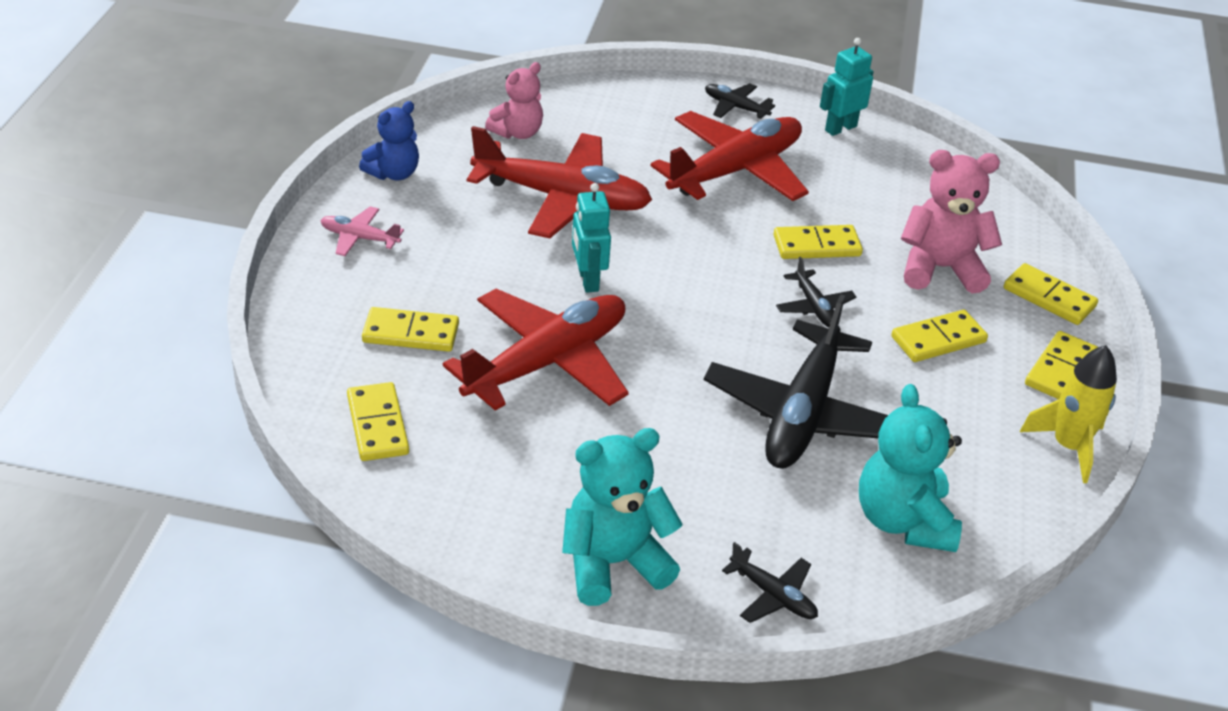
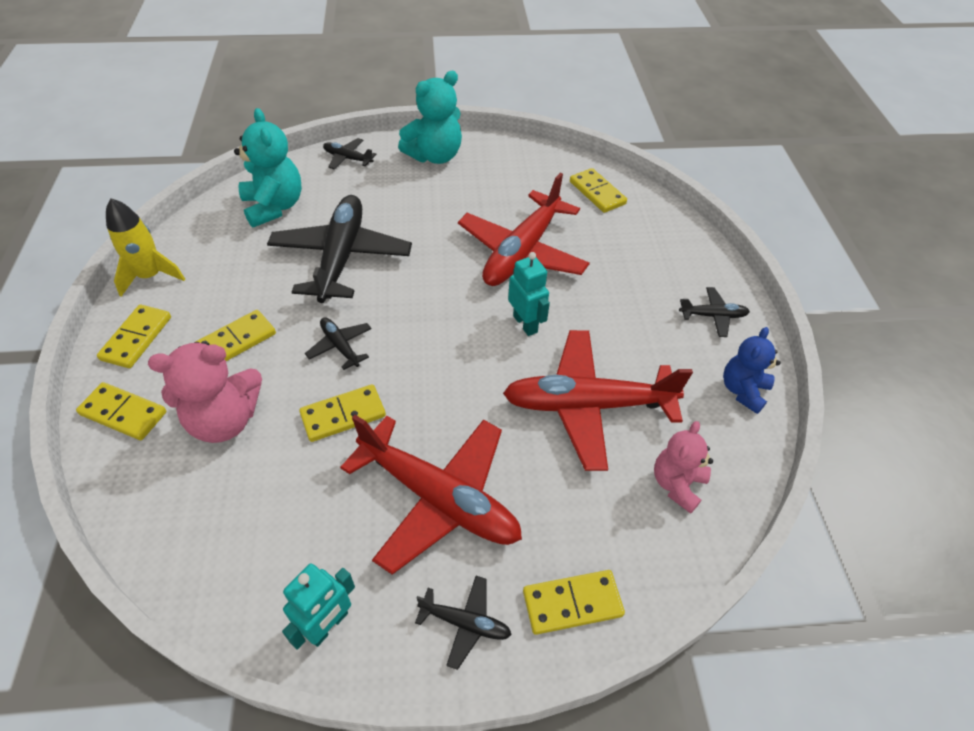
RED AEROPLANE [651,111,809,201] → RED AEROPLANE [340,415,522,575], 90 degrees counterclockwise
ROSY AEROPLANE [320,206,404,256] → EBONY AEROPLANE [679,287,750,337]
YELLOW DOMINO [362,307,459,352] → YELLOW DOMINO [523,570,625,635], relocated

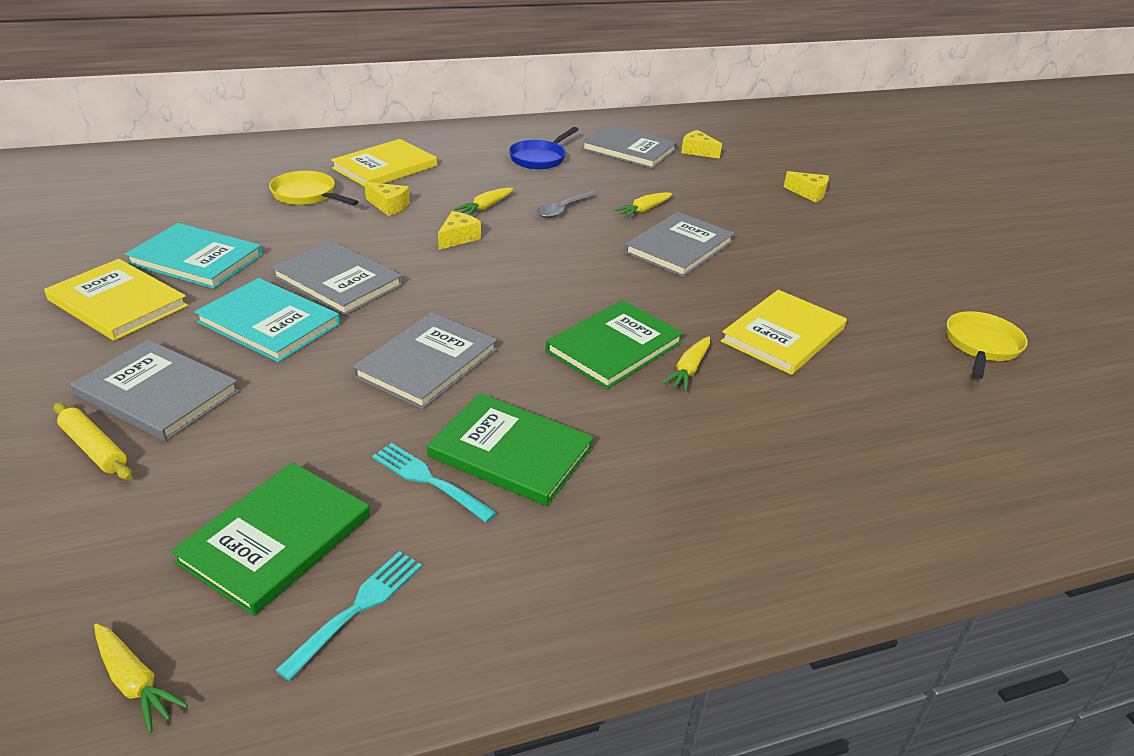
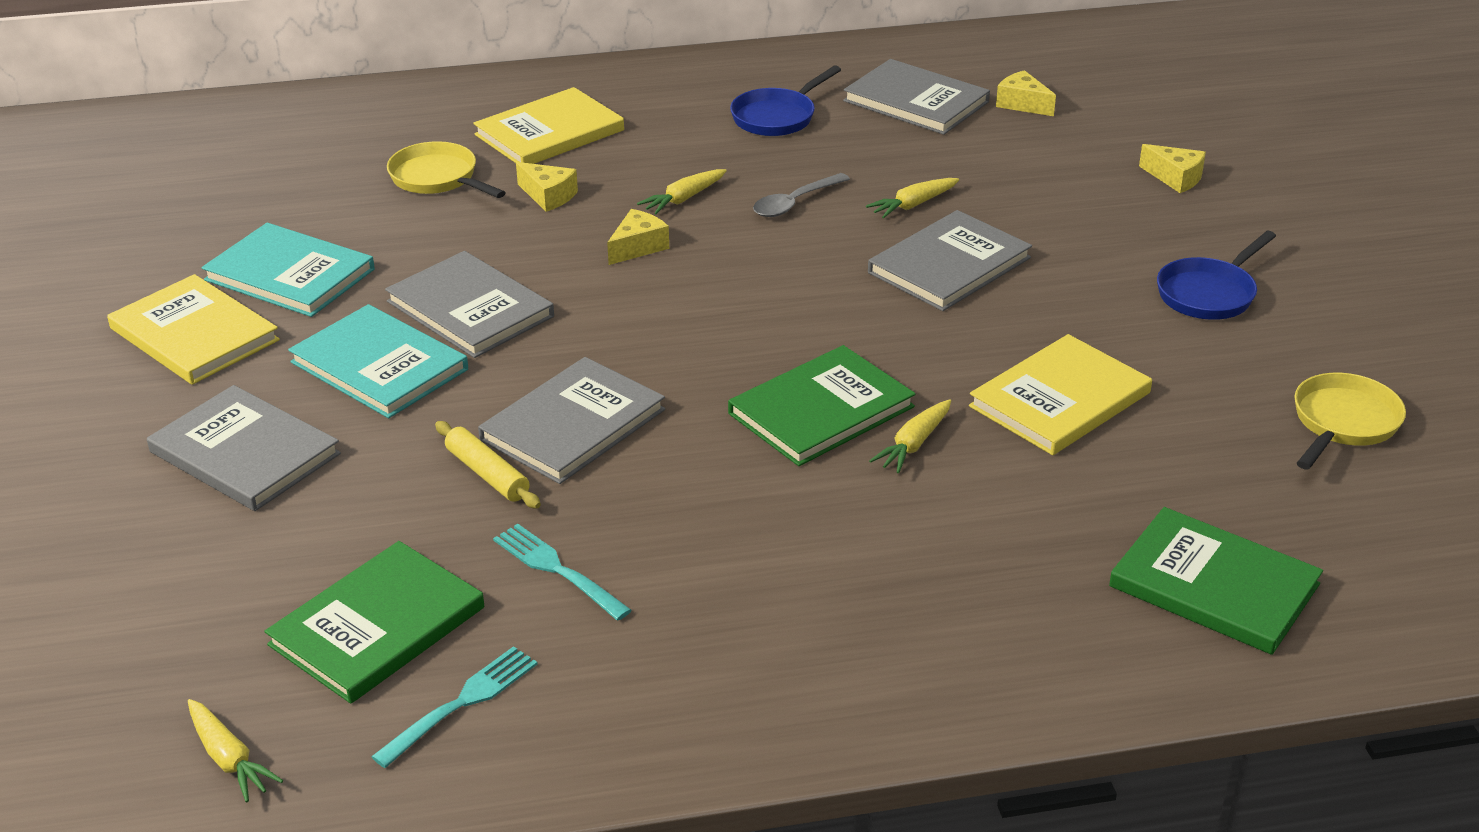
LEAF-GREEN HARDCOVER [427,393,594,506] → LEAF-GREEN HARDCOVER [1109,507,1323,655], relocated
YELLOW PASTRY ROLLER [54,403,132,480] → YELLOW PASTRY ROLLER [435,421,541,509], relocated
- → ROYAL BLUE SKILLET [1157,231,1276,320]

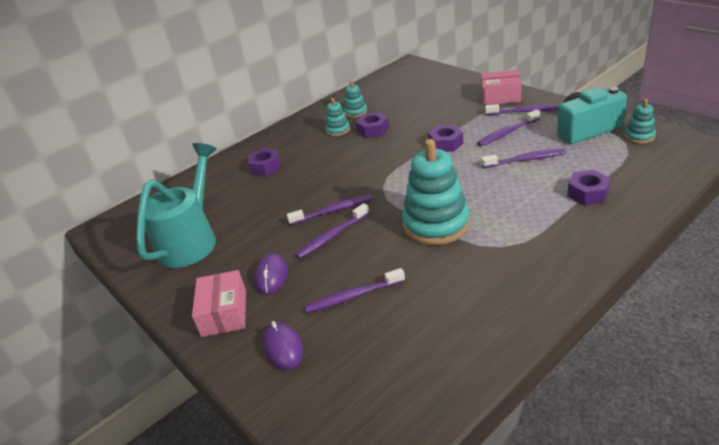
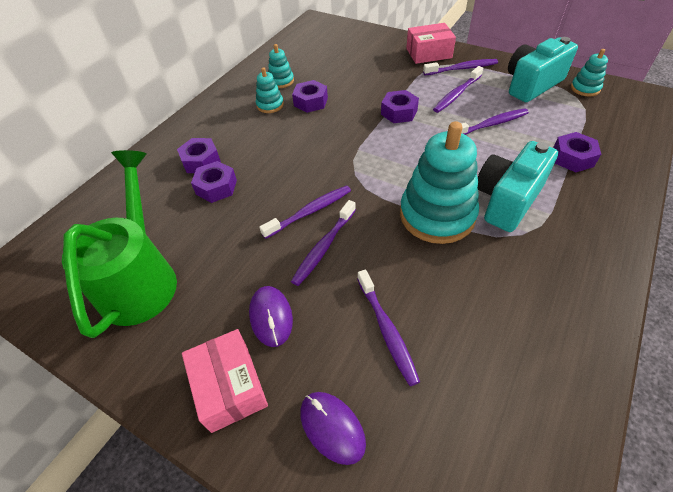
TEAL WATERING CAN [136,143,216,268] → LEAF-GREEN WATERING CAN [62,150,177,338]
ROYAL PURPLE TOOTHBRUSH [304,268,405,313] → ROYAL PURPLE TOOTHBRUSH [357,269,420,386], 75 degrees counterclockwise
- → TEAL PHOTO CAMERA [478,141,558,232]
- → ROYAL PURPLE HEX NUT [191,161,237,203]

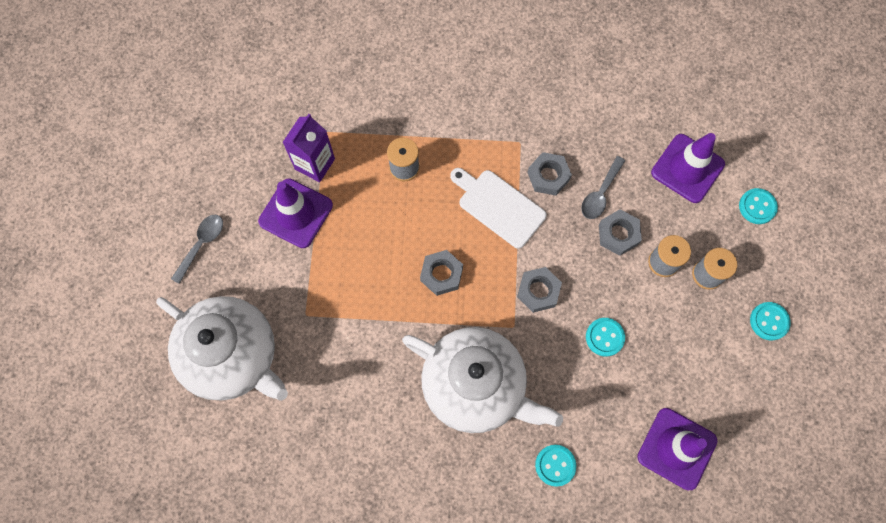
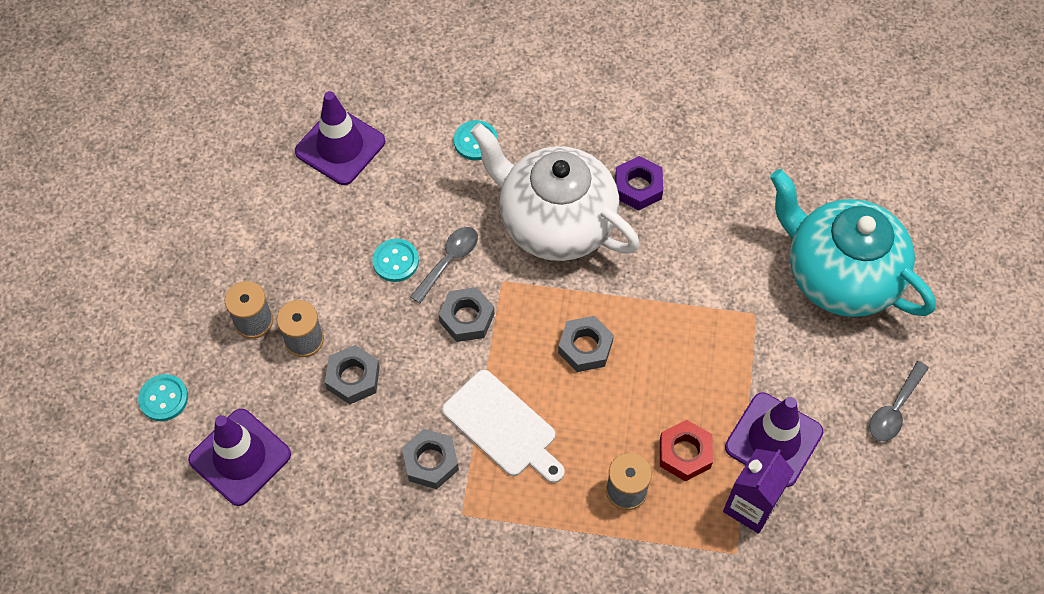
GREY SPOON [581,156,625,219] → GREY SPOON [410,227,478,303], relocated
PURE WHITE TEA POT [156,296,288,401] → TEAL TEA POT [770,169,936,317]
TEAL SHIRT BUTTON [750,302,791,341] → -
- → ROYAL PURPLE HEX NUT [615,156,663,210]
- → RED HEX NUT [660,420,713,482]

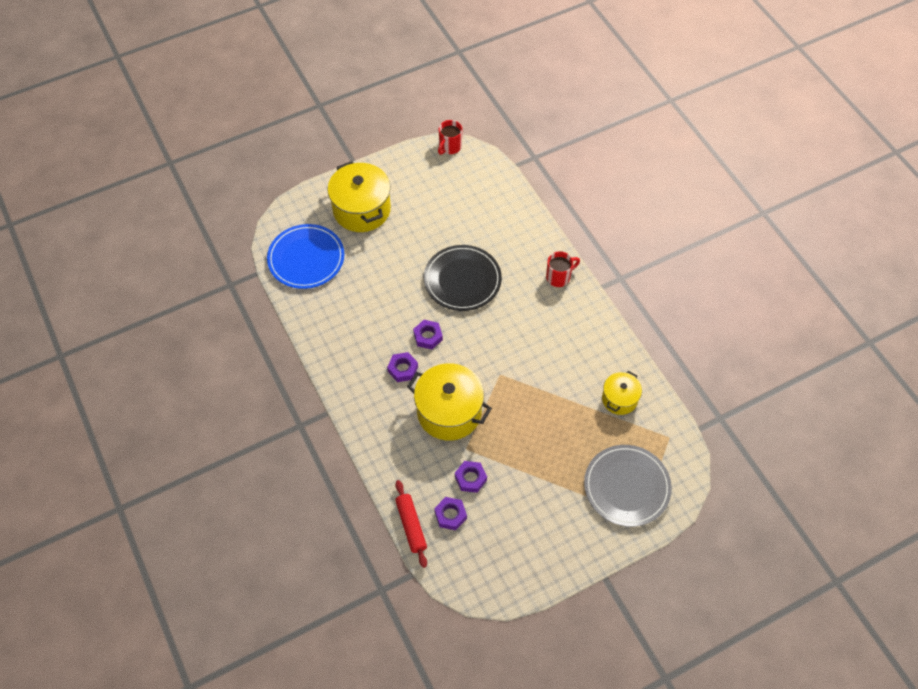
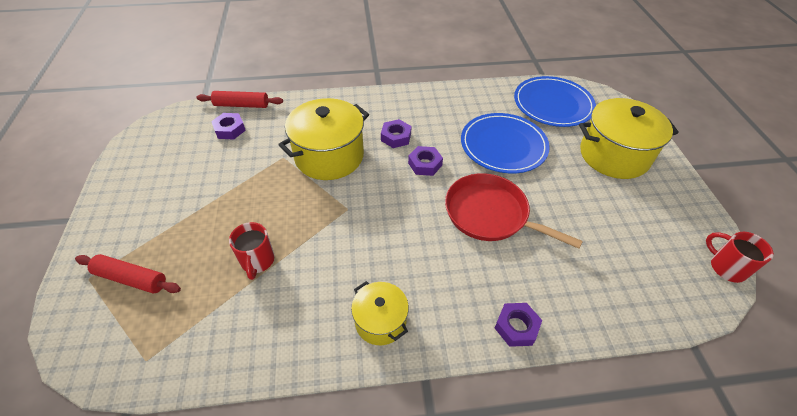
EBONY FLAT DISH [424,245,502,311] → RED SKILLET [445,173,583,249]
RED TEA MUG [546,251,580,287] → RED TEA MUG [229,222,275,280], relocated
YELLOW COOKING POT [602,371,642,415] → YELLOW COOKING POT [351,281,409,345], relocated
GREY FLAT DISH [584,445,672,527] → RED PASTRY ROLLER [75,254,181,294]
ROYAL PURPLE HEX NUT [455,461,487,493] → ROYAL PURPLE HEX NUT [495,303,542,347], relocated
- → ROYAL BLUE FLAT DISH [461,113,550,174]

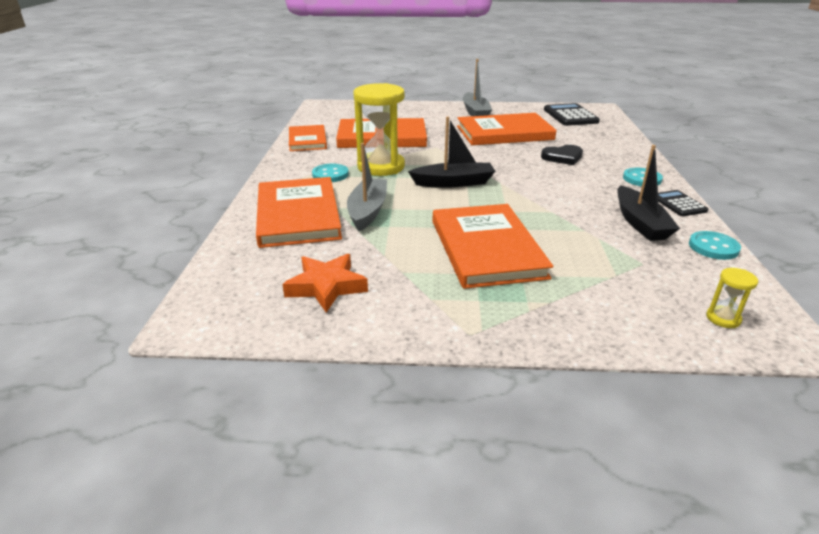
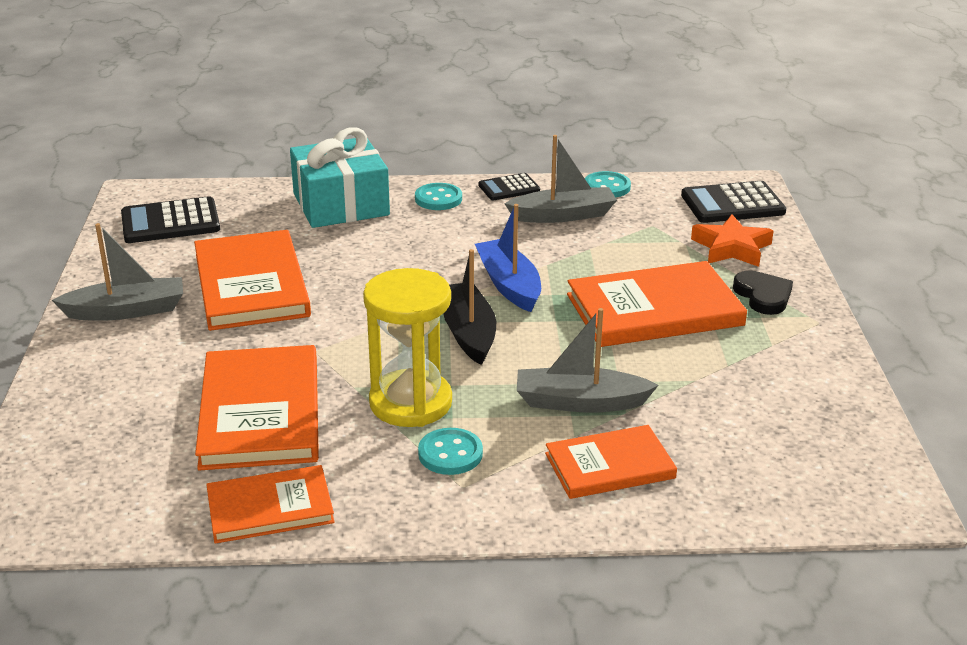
EBONY HEART SHAPE [541,145,583,165] → EBONY HEART SHAPE [733,271,793,315], relocated
EBONY BOAT [617,145,680,241] → GREY BOAT [505,135,617,223]
ORANGE-COLOURED HARDCOVER [256,177,342,248] → ORANGE-COLOURED HARDCOVER [545,425,677,499], x0.62
ORANGE-COLOURED FIVE-POINTED STAR [282,254,368,313] → ORANGE-COLOURED FIVE-POINTED STAR [691,214,773,267], relocated
YELLOW HOURGLASS [706,268,758,328] → EBONY CALCULATOR [681,181,786,223]
- → TEAL GIFT [290,127,390,228]
- → ROYAL BLUE BOAT [475,204,541,312]

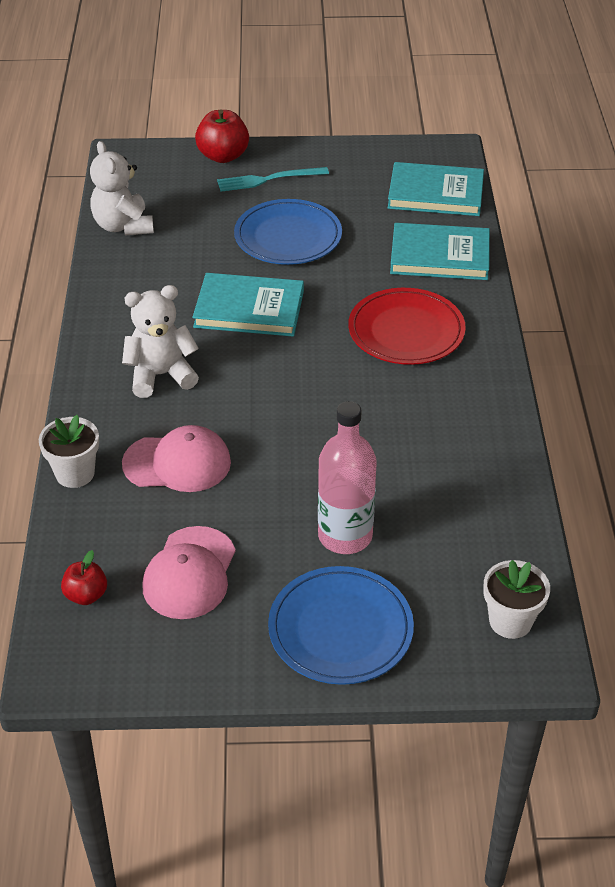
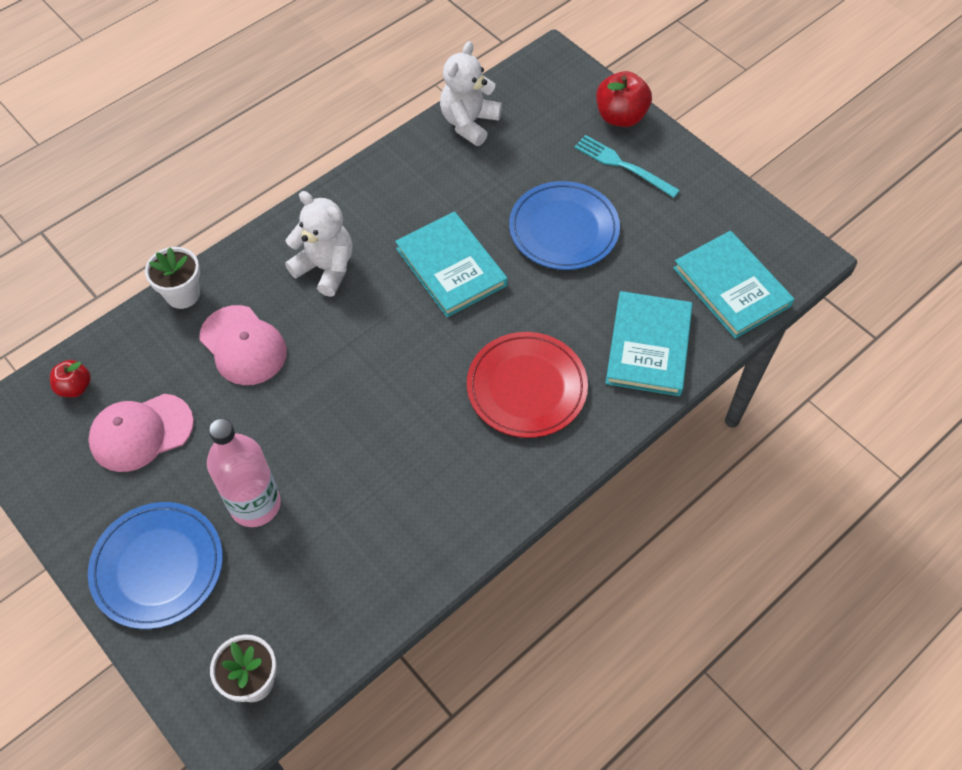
TEAL HARDCOVER [390,223,490,280] → TEAL HARDCOVER [605,291,693,396], 45 degrees clockwise

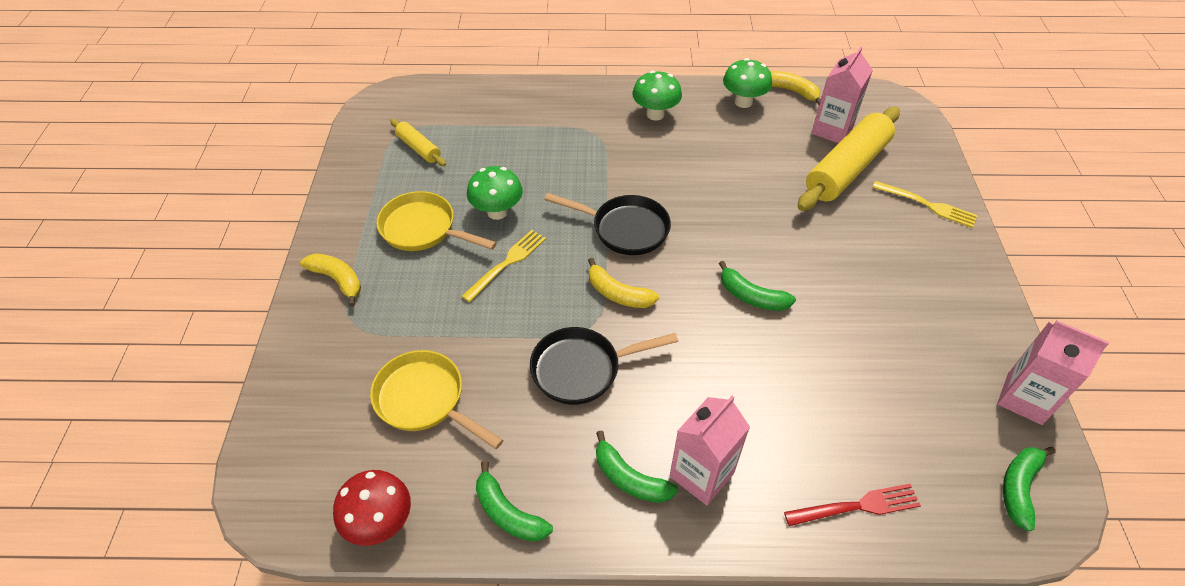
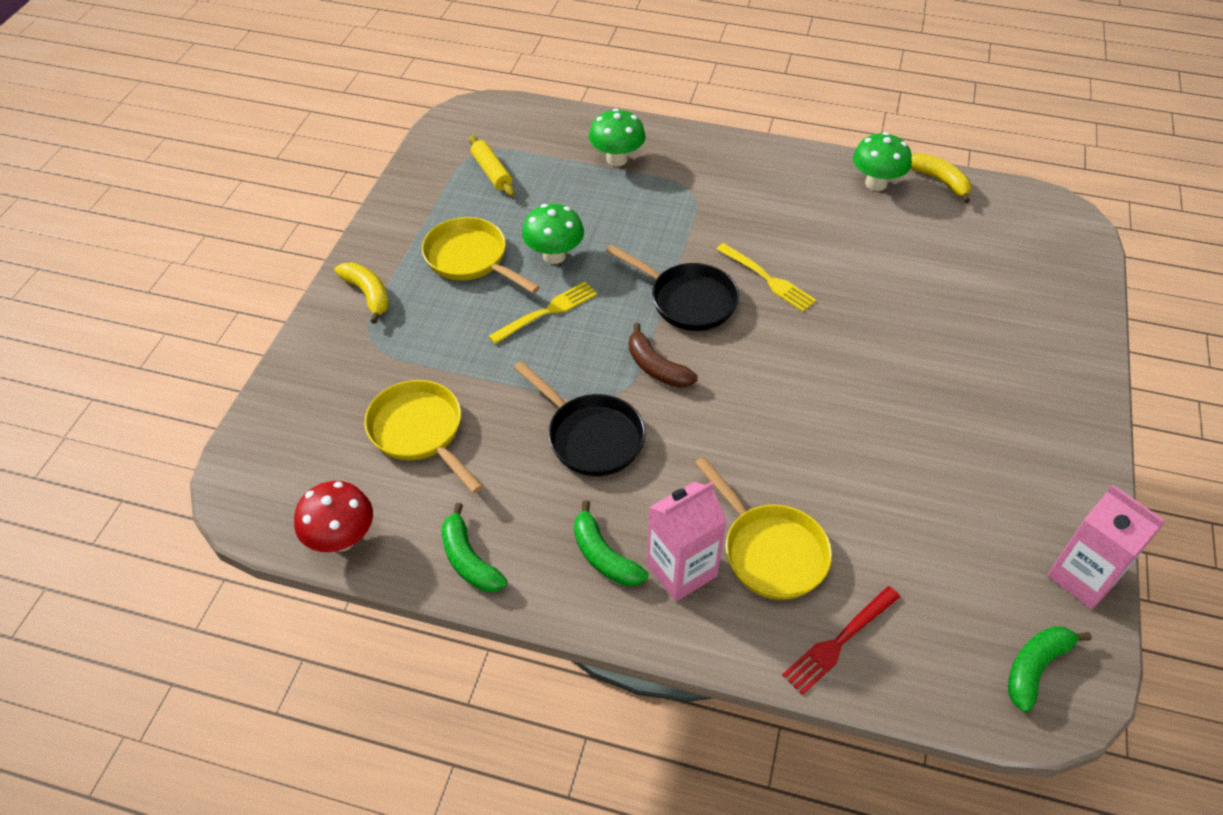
ROSY JUICE CARTON [811,47,873,143] → -
LEAF-GREEN MUSHROOM [632,71,682,120] → LEAF-GREEN MUSHROOM [589,109,646,166], relocated
YELLOW PASTRY ROLLER [798,107,900,211] → -
YELLOW FORK [872,181,978,228] → YELLOW FORK [716,243,816,312], relocated
YELLOW BANANA [588,258,659,308] → DARK BROWN BANANA [629,323,698,388]
LEAF-GREEN BANANA [719,261,796,311] → -
EBONY SKILLET [530,327,678,405] → EBONY SKILLET [514,361,645,476], 135 degrees counterclockwise
RED FORK [784,484,921,526] → RED FORK [782,586,900,695], 135 degrees clockwise
- → YELLOW SKILLET [695,457,832,600]

